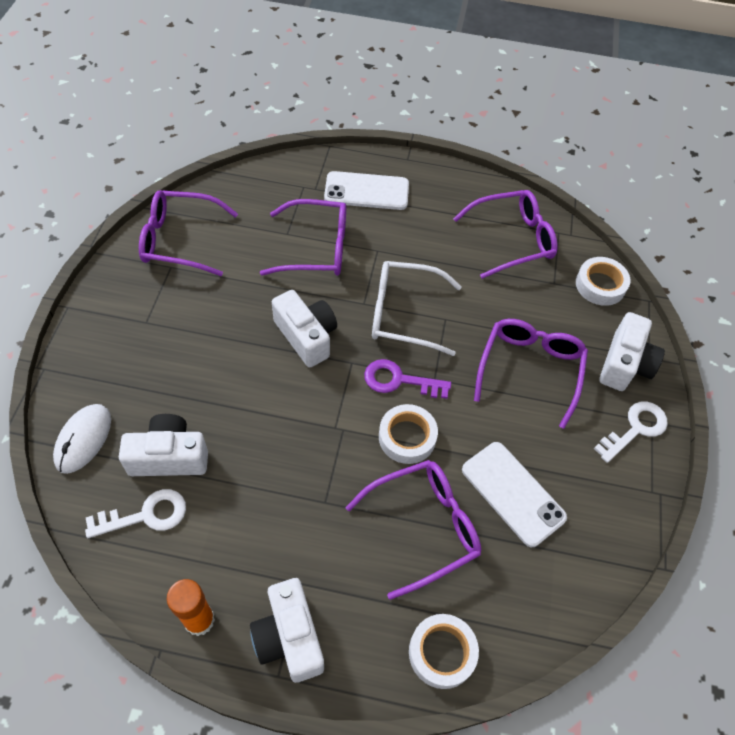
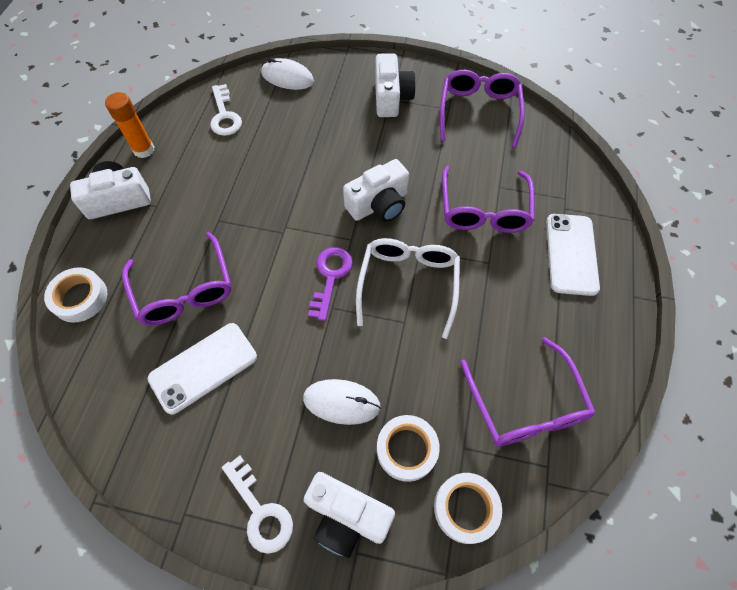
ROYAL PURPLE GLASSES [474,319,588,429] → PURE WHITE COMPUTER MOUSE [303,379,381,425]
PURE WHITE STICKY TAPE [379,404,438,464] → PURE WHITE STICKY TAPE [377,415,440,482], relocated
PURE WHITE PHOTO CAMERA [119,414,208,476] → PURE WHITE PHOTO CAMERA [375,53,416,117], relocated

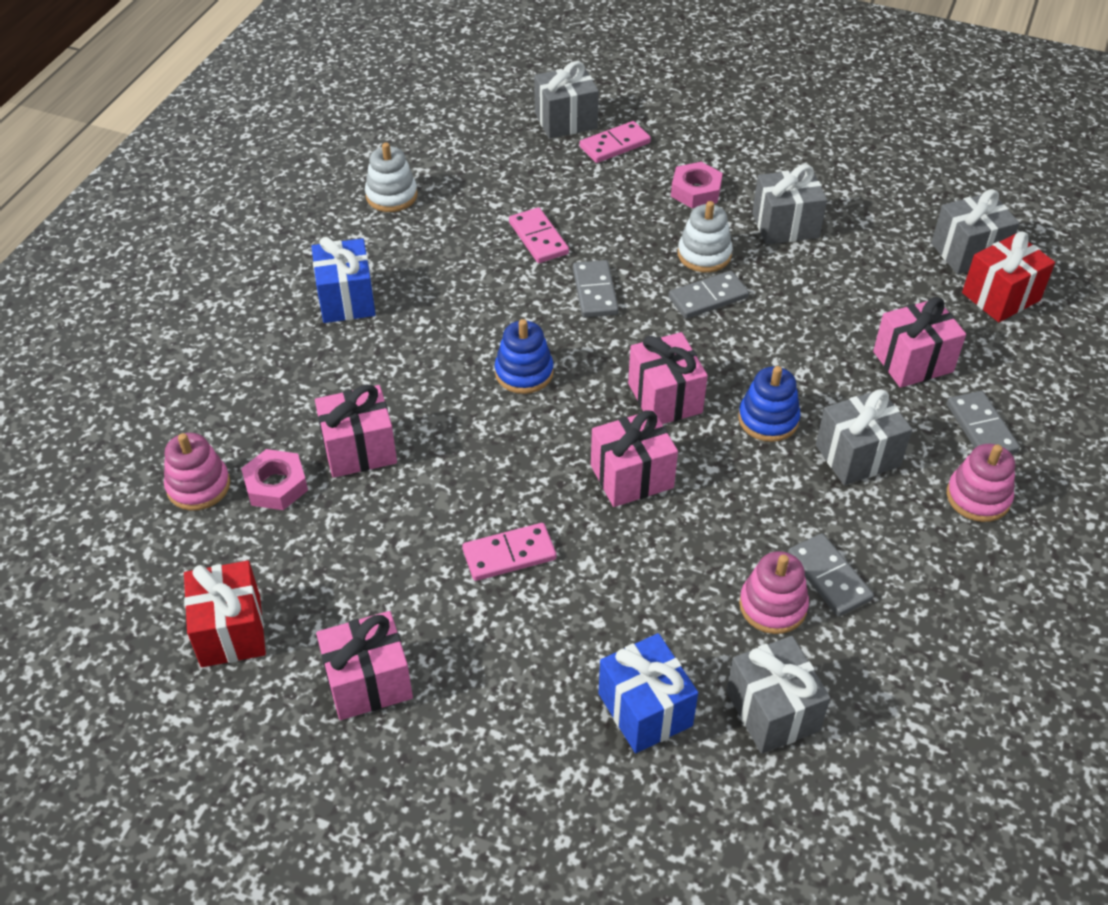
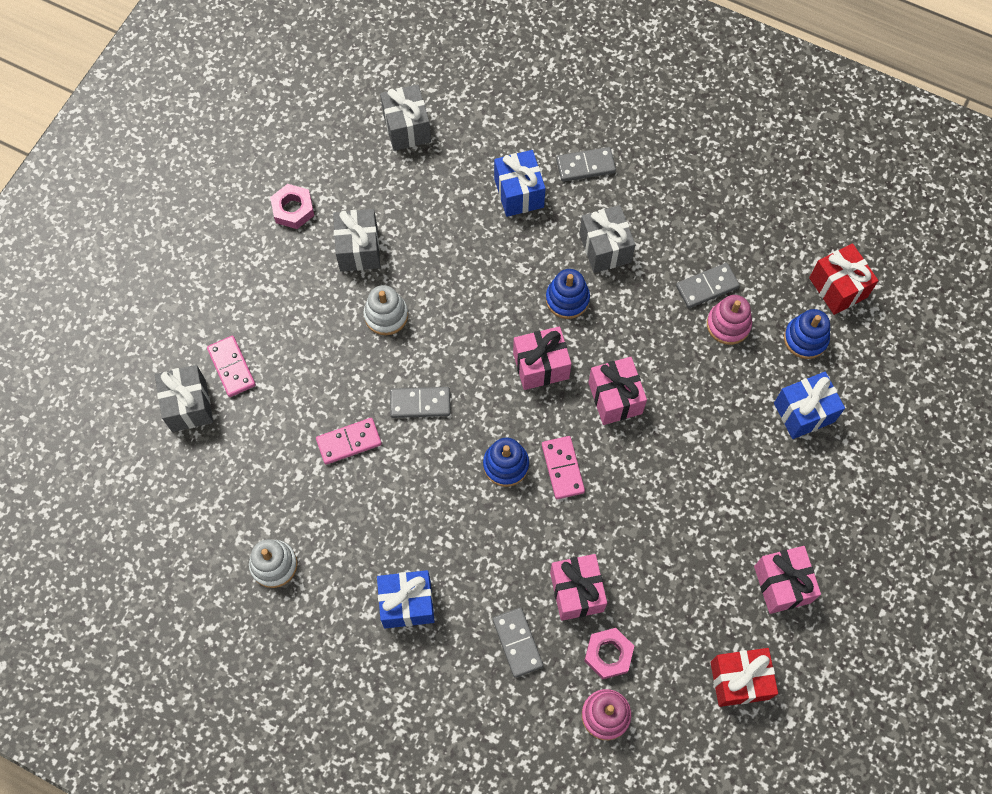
ROSY HEX NUT [671,162,723,208] → ROSY HEX NUT [270,184,314,229], relocated
RED GIFT [962,232,1055,322] → RED GIFT [809,243,879,315], relocated
GREY DOMINO [668,271,749,319] → GREY DOMINO [493,607,543,678], relocated
ROSY GIFT [873,297,966,388] → ROYAL BLUE GIFT [494,150,546,217]
ROSY RING STACKER [947,444,1015,522] → -
ROSY DOMINO [462,523,556,581] → ROSY DOMINO [542,436,585,499], relocated
GREY GIFT [726,636,831,754] → ROYAL BLUE RING STACKER [784,309,830,359]

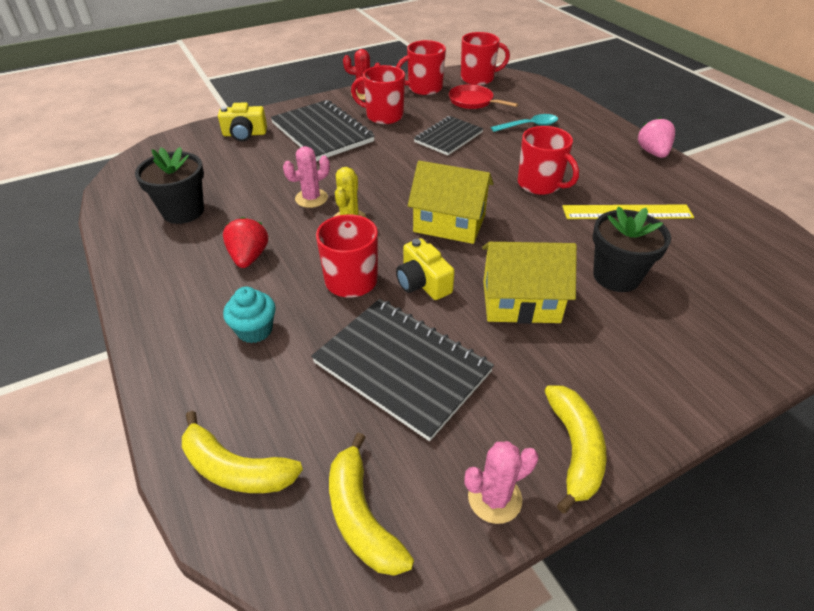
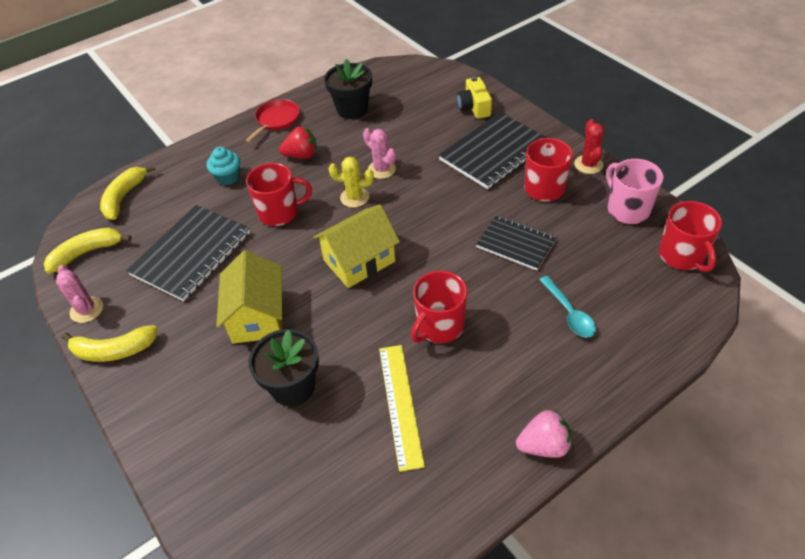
RED TEA MUG [396,40,446,95] → ROSY TEA MUG [606,159,663,224]
RED SKILLET [449,84,518,109] → RED SKILLET [246,99,300,142], relocated
YELLOW HOUSE [408,161,494,244] → YELLOW HOUSE [313,204,400,288], 45 degrees clockwise
YELLOW PHOTO CAMERA [396,238,455,300] → -

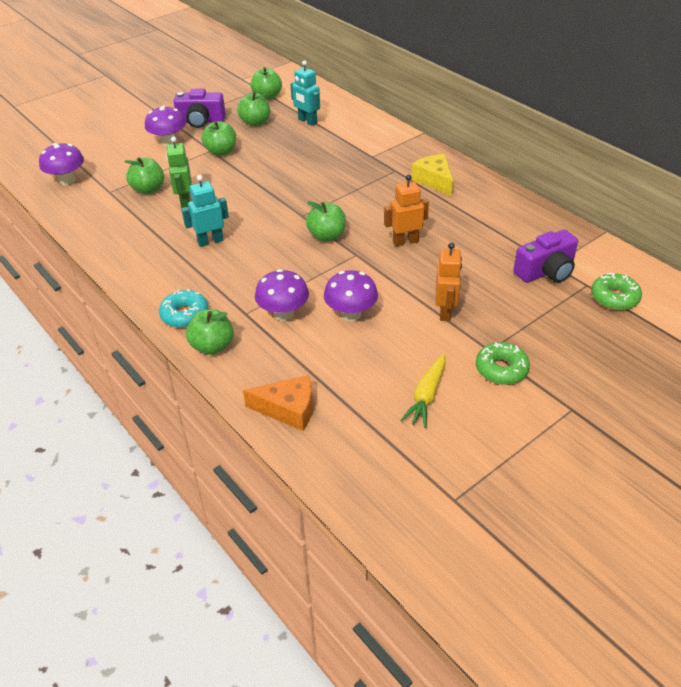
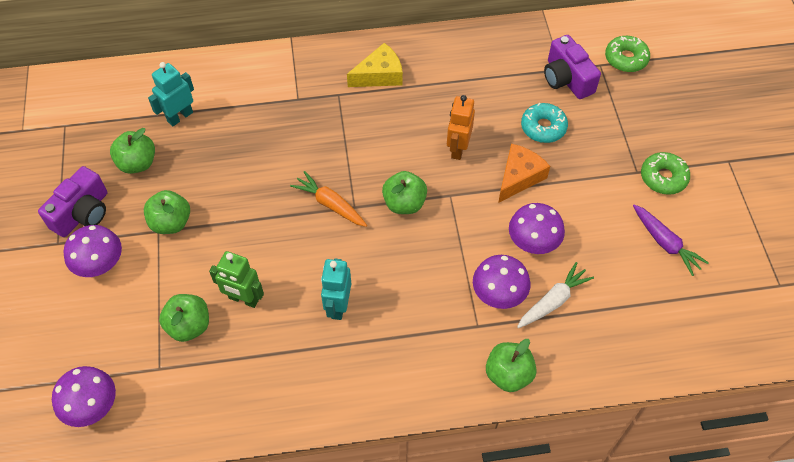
TEAL ROBOT [290,60,320,126] → TEAL ROBOT [148,62,194,126], 150 degrees clockwise
LEAF-GREEN APPLE FRUIT [250,67,282,100] → -
YELLOW CHEESE WEDGE [411,154,453,196] → YELLOW CHEESE WEDGE [347,43,403,87], 150 degrees clockwise
ROYAL PURPLE PHOTO CAMERA [513,229,578,283] → ROYAL PURPLE PHOTO CAMERA [544,35,601,99], 150 degrees clockwise
ORANGE-COLOURED ROBOT [436,242,462,321] → -
TEAL DOUGHNUT [159,289,209,328] → TEAL DOUGHNUT [521,103,568,143], relocated
YELLOW CARROT [400,353,446,428] → ROYAL PURPLE CARROT [633,204,709,276]
ORANGE-COLOURED CHEESE WEDGE [243,375,313,431] → ORANGE-COLOURED CHEESE WEDGE [498,144,550,203], relocated
- → ORANGE-COLOURED CARROT [290,171,367,227]
- → PURE WHITE CARROT [517,262,594,328]

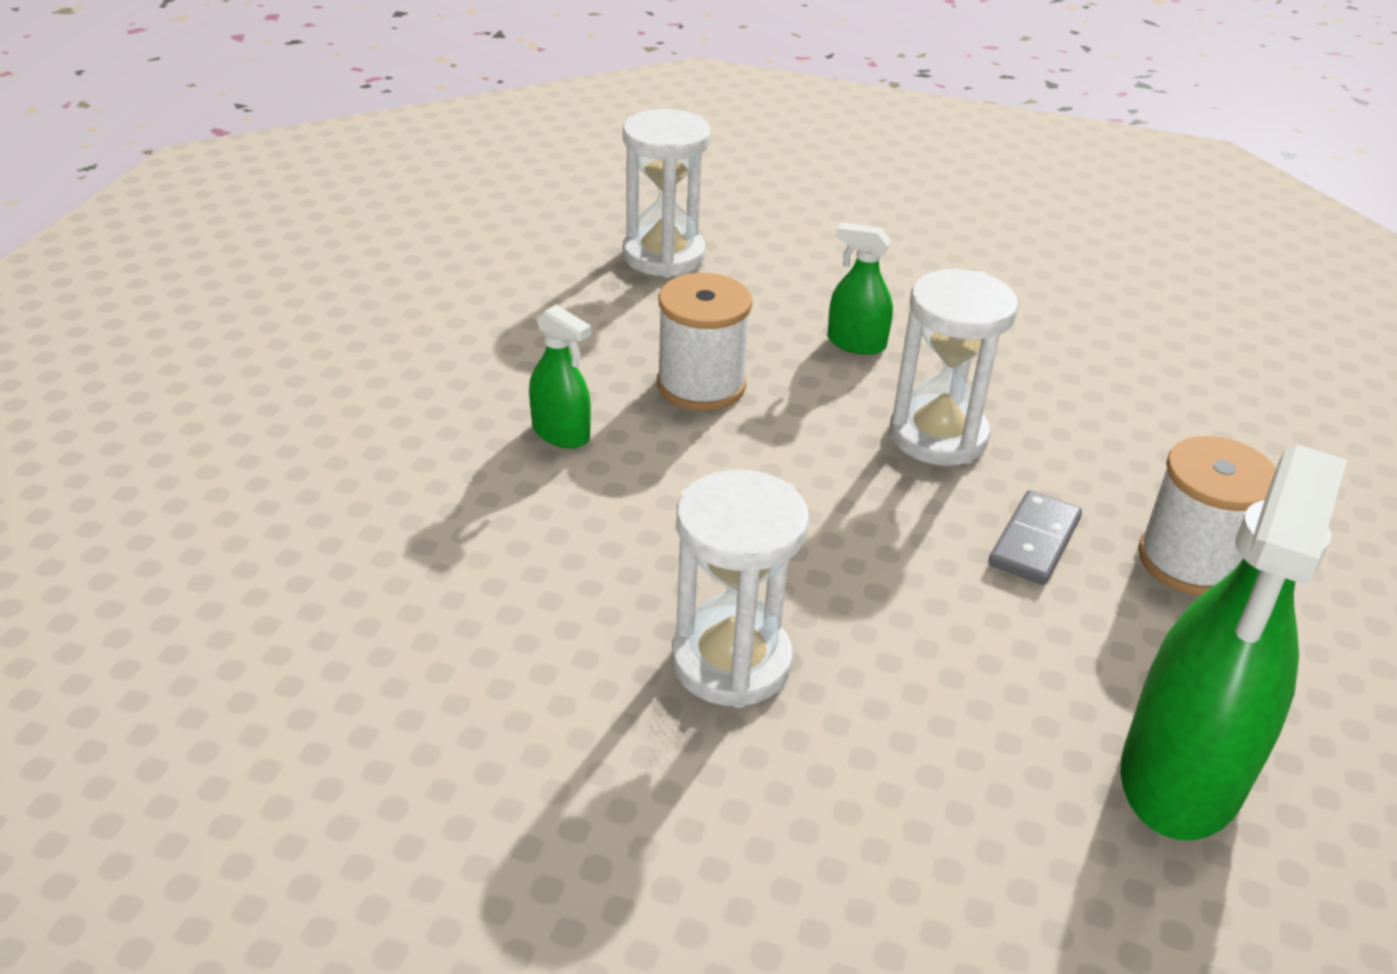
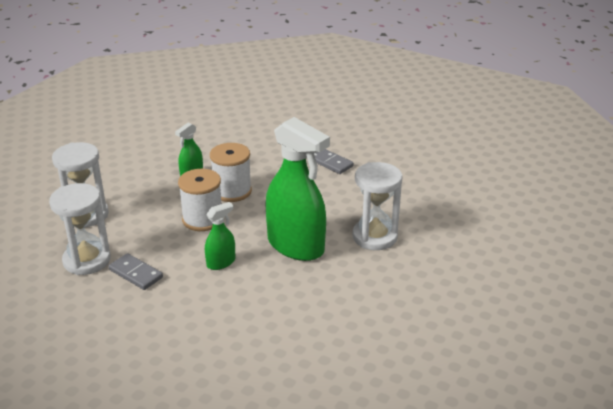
PURE WHITE HOURGLASS [890,269,1018,466] → PURE WHITE HOURGLASS [49,183,111,275], relocated
PURE WHITE REEL OF THREAD [1138,436,1276,595] → PURE WHITE REEL OF THREAD [210,143,252,202], relocated
LEAF-GREEN SPRAY CLEANER [1121,445,1347,840] → LEAF-GREEN SPRAY CLEANER [266,117,330,261], relocated
- → GREY DOMINO [108,253,163,290]

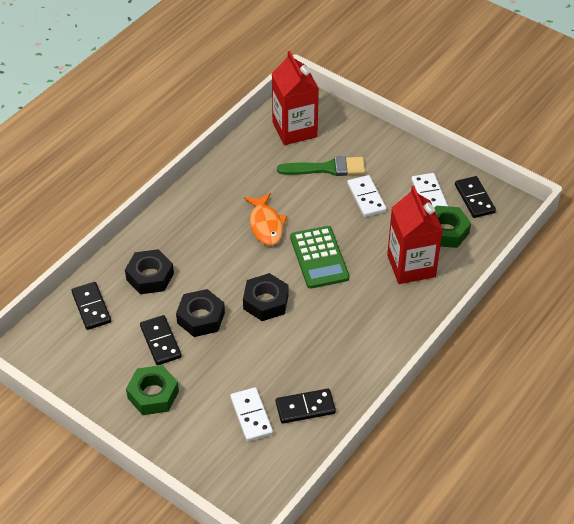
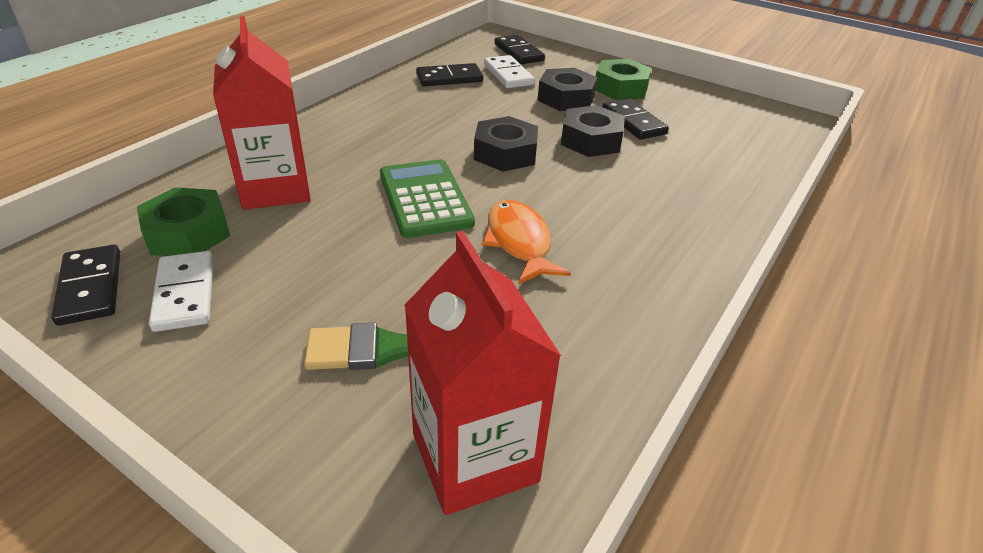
PURE WHITE DOMINO [347,175,387,217] → -
EBONY HEX NUT [125,249,174,294] → EBONY HEX NUT [538,68,597,111], relocated
EBONY DOMINO [71,282,111,330] → EBONY DOMINO [494,35,545,64], relocated

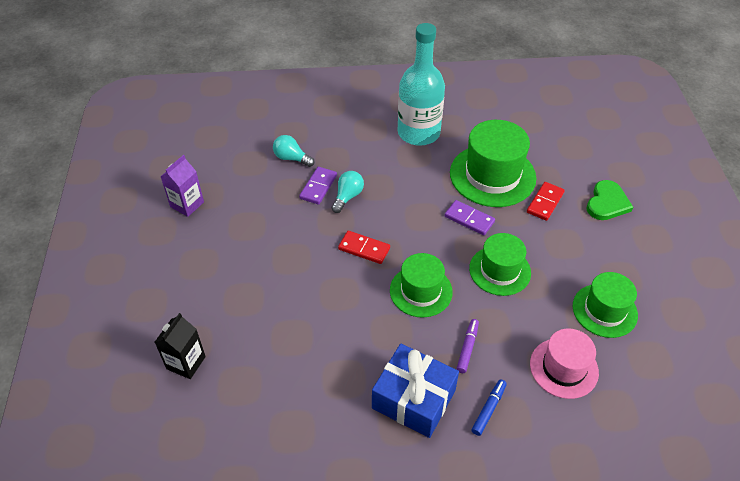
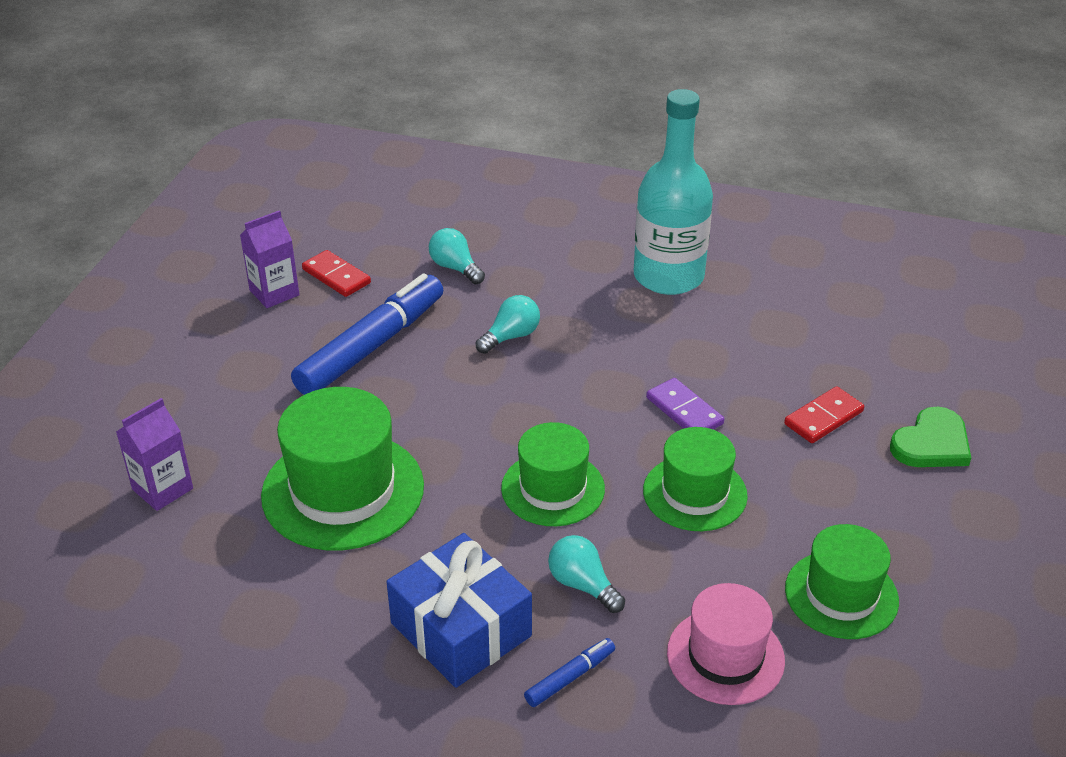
LEAF-GREEN TALL HAT [450,120,536,207] → LEAF-GREEN TALL HAT [261,387,424,551], relocated
ROYAL PURPLE DOMINO [299,167,337,205] → -
RED DOMINO [338,231,390,264] → RED DOMINO [302,250,371,297], relocated
EBONY JUICE CARTON [155,313,206,379] → ROYAL PURPLE JUICE CARTON [116,398,193,511]
ROYAL PURPLE MARKER PEN [456,319,479,373] → TEAL LIGHTBULB [548,535,625,613]
- → ROYAL BLUE MARKER PEN [291,273,443,395]

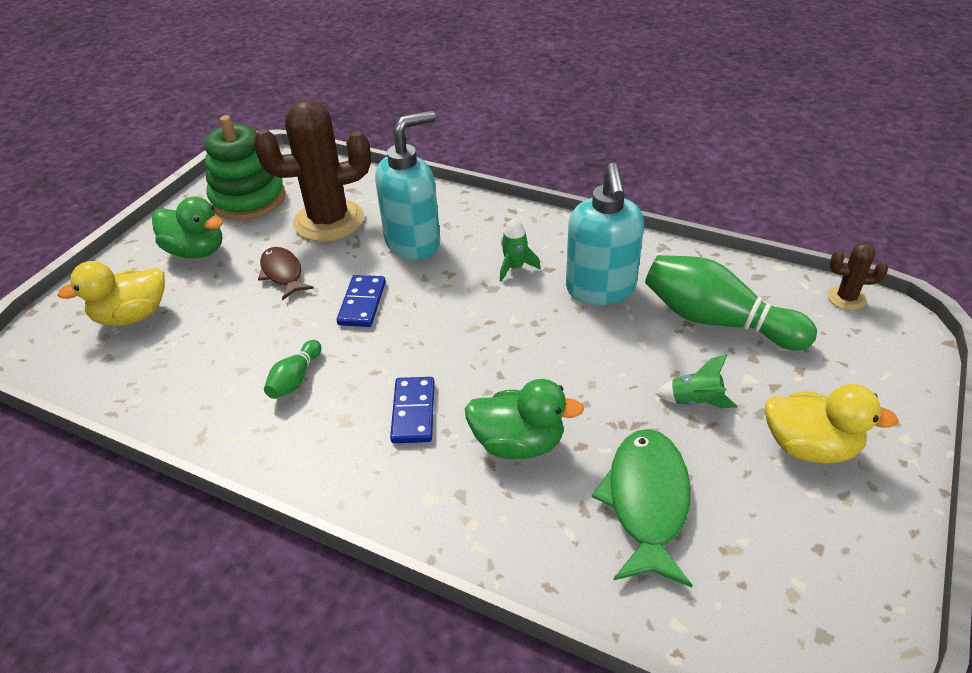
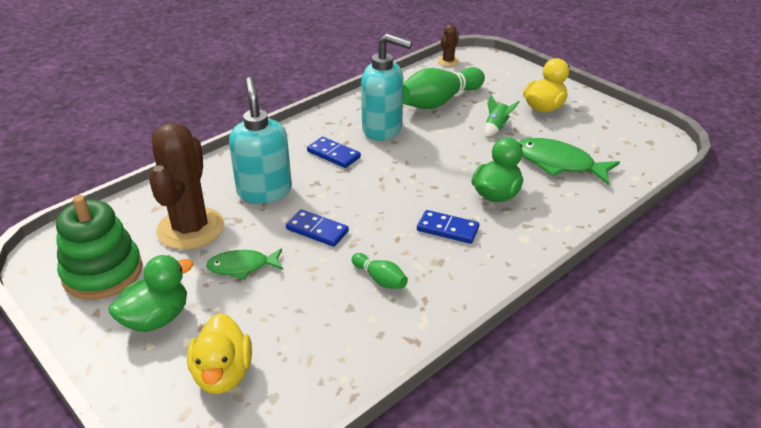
LEAF-GREEN ROCKET [500,217,541,282] → ROYAL BLUE DOMINO [307,137,361,168]
DARK BROWN TOY FISH [258,247,314,300] → LEAF-GREEN TOY FISH [206,248,283,280]

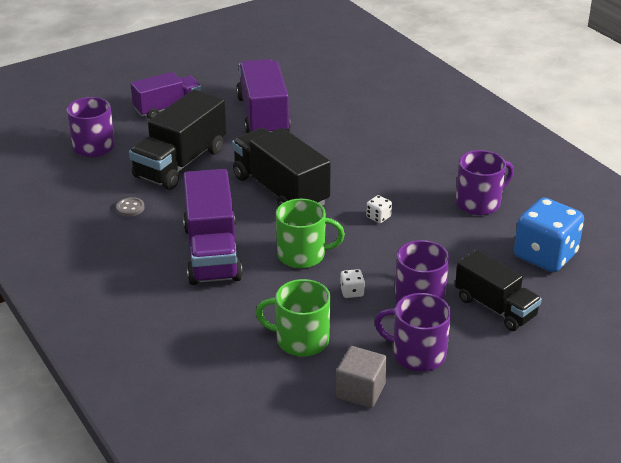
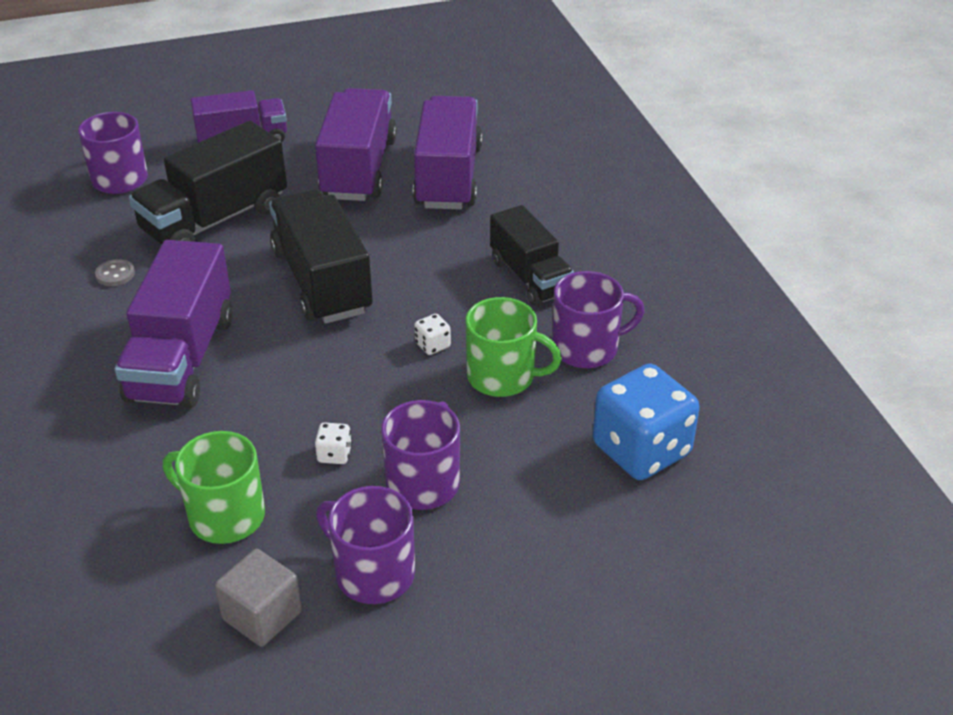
LEAF-GREEN TEA MUG [276,199,345,268] → LEAF-GREEN TEA MUG [466,297,562,397], relocated
EBONY LORRY [455,250,542,331] → EBONY LORRY [490,205,574,306], relocated
- → ROYAL PURPLE LORRY [413,96,483,210]

